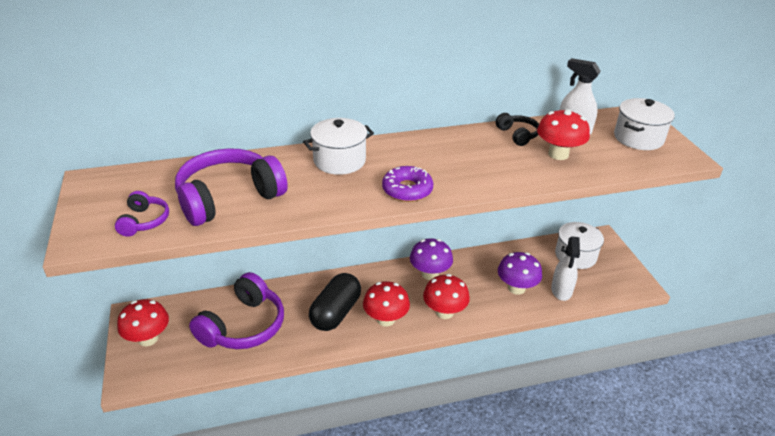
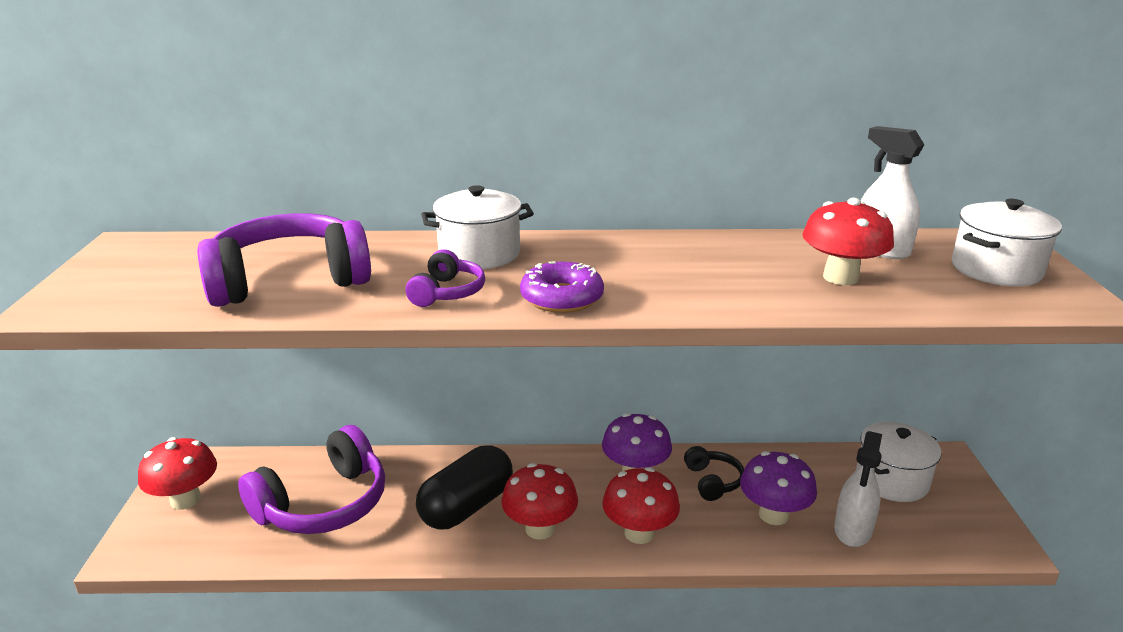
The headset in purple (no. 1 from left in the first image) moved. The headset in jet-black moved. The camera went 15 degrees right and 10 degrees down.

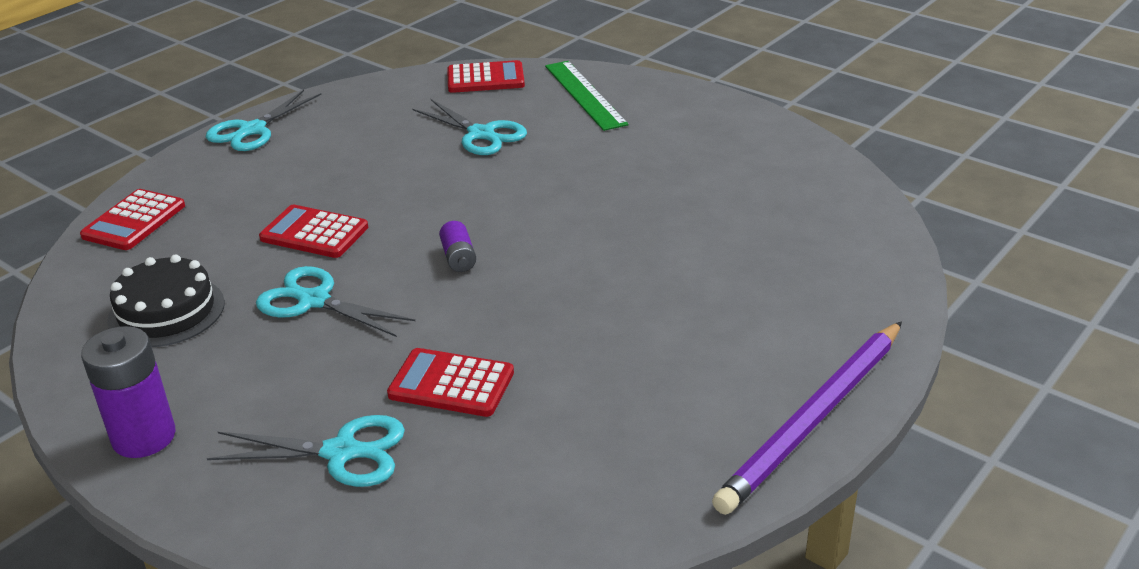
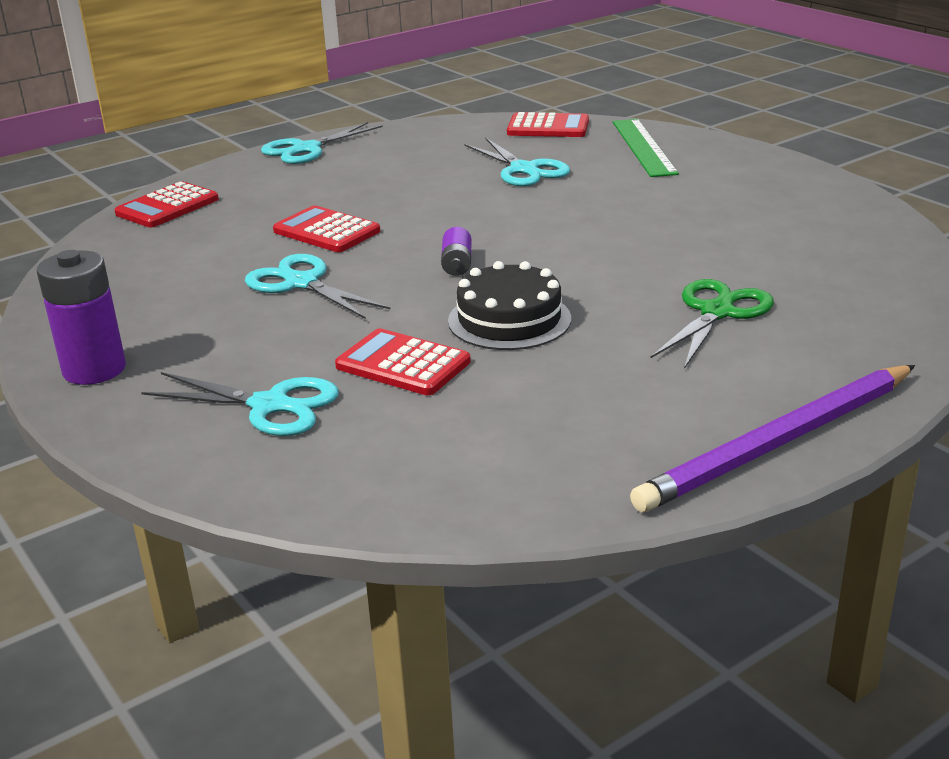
The layer cake in jet-black moved. The pair of scissors in green appeared. The camera went 15 degrees right and 5 degrees down.

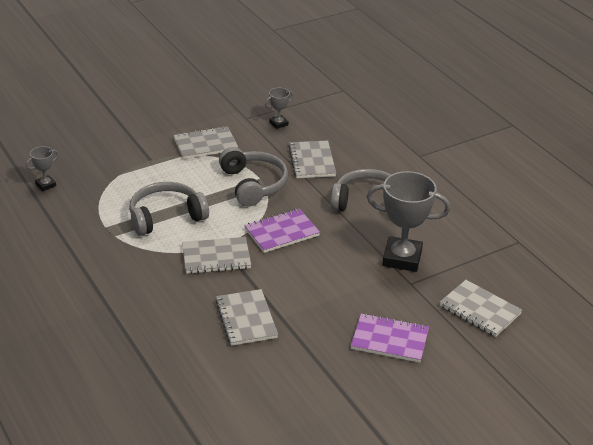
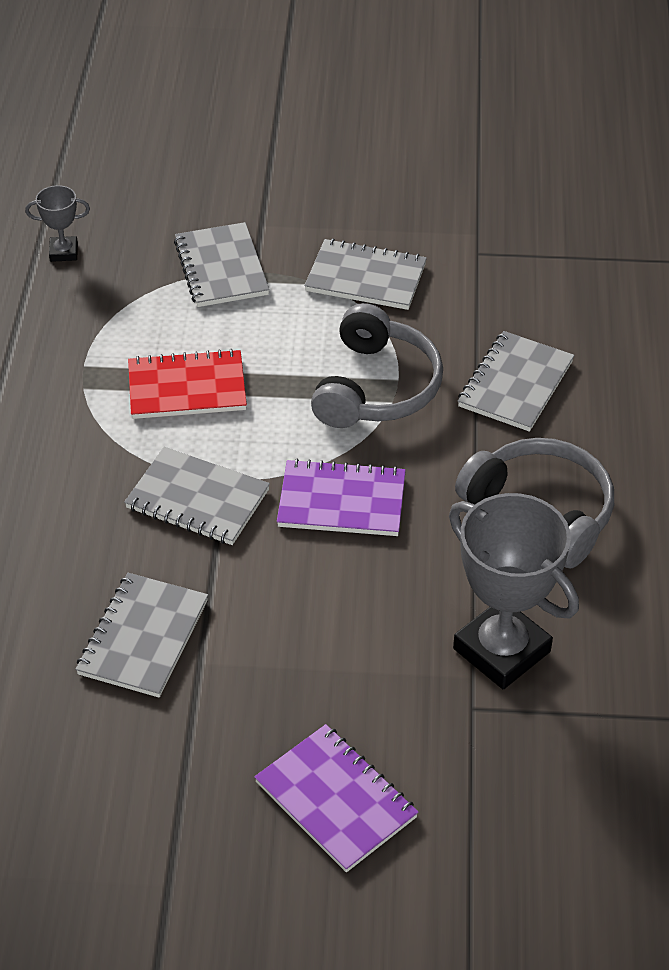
The headset in ash-grey (no. 1 from left) was replaced by the exercise book in scarlet. The prize cup in ash-grey (no. 2 from left) disappeared. The exercise book in ash-grey (no. 5 from left in the first image) moved. The camera went 35 degrees right and 10 degrees up.

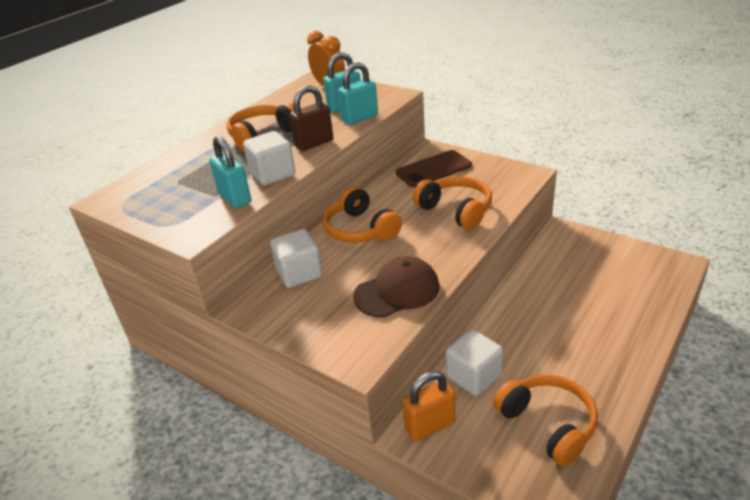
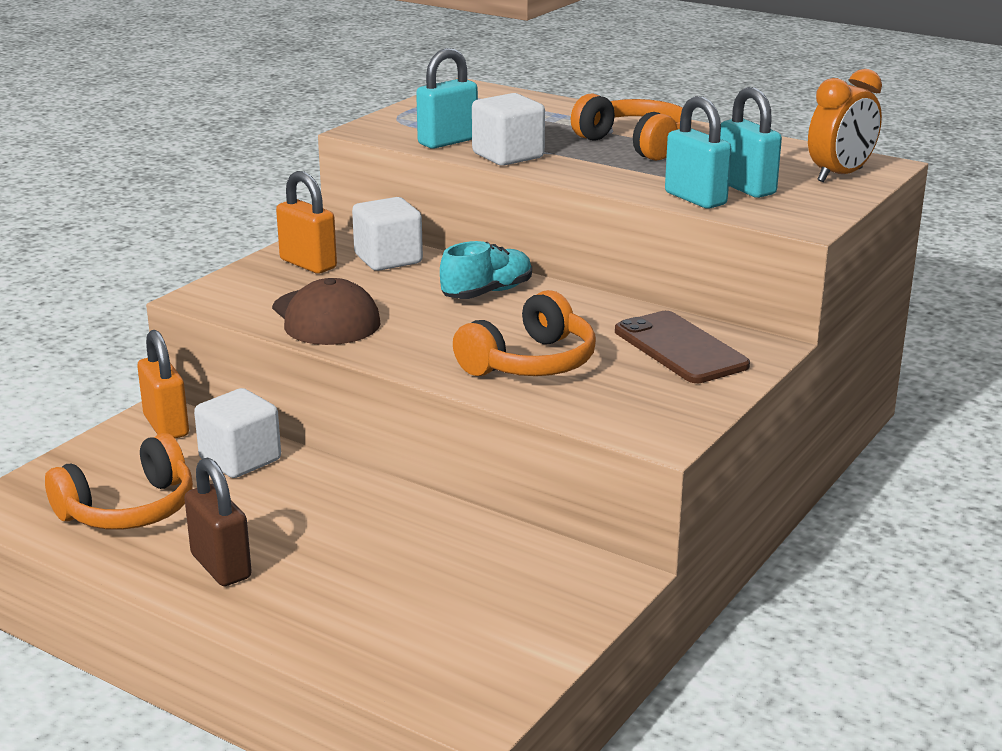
The small lock in russet moved. The headset in orange (no. 2 from left) was replaced by the lace-up shoe in aqua. The small lock in orange (no. 2 from left) appeared. The camera went 85 degrees right and 10 degrees down.

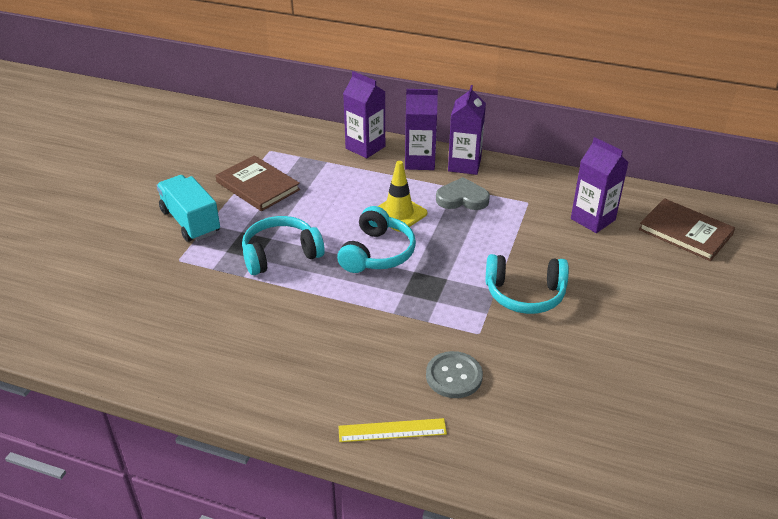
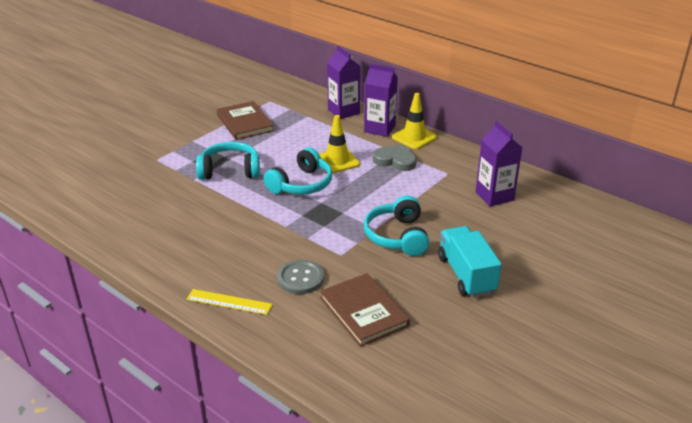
The truck in aqua moved. The milk carton in purple (no. 3 from left) was replaced by the traffic cone in yellow (no. 2 from left). The headset in aqua (no. 3 from left) turned 60 degrees clockwise. The hardback in russet (no. 2 from left) moved. The camera went 20 degrees right and 5 degrees down.

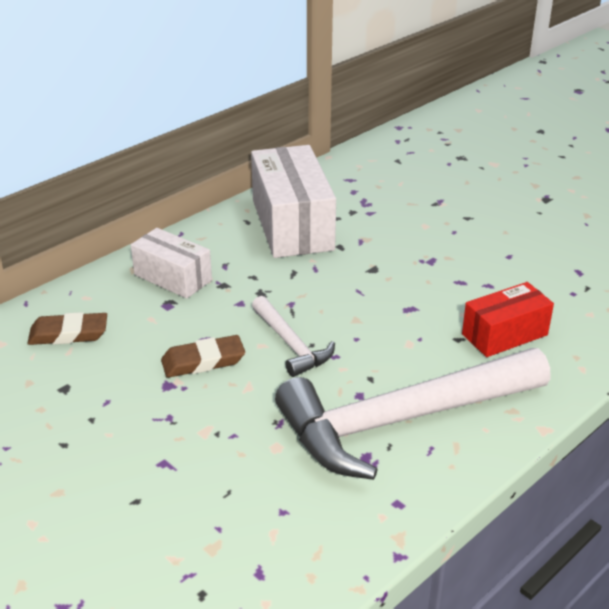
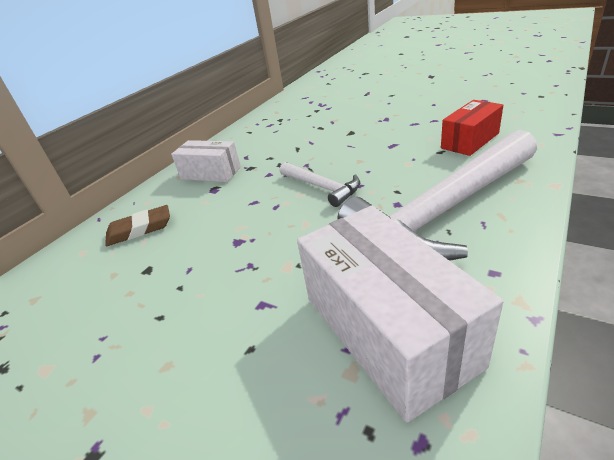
The gum eraser in russet (no. 2 from left) disappeared. The box in snow-white (no. 2 from left) moved. The camera went 10 degrees left and 0 degrees up.

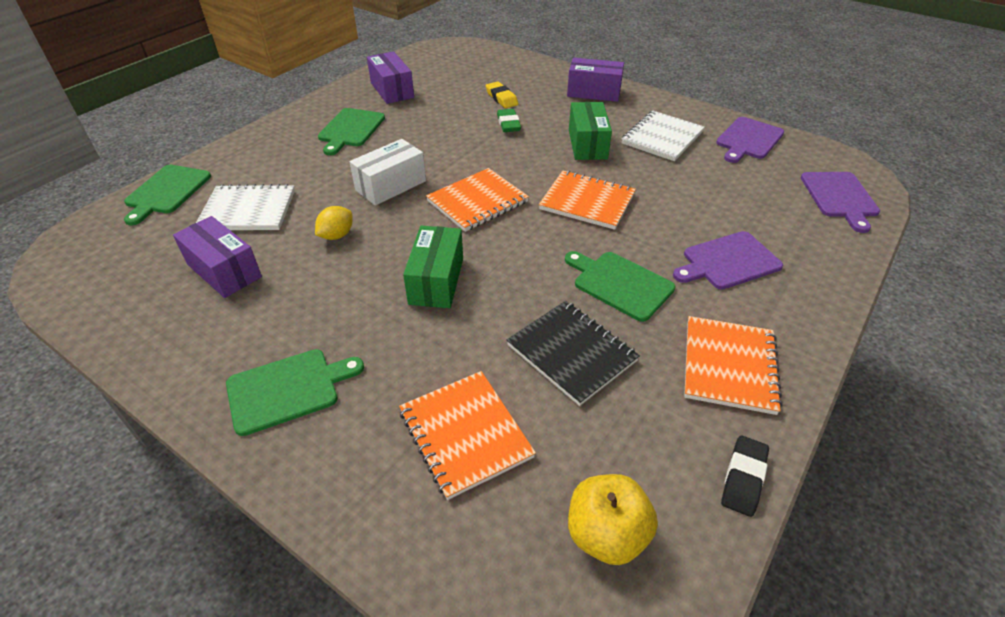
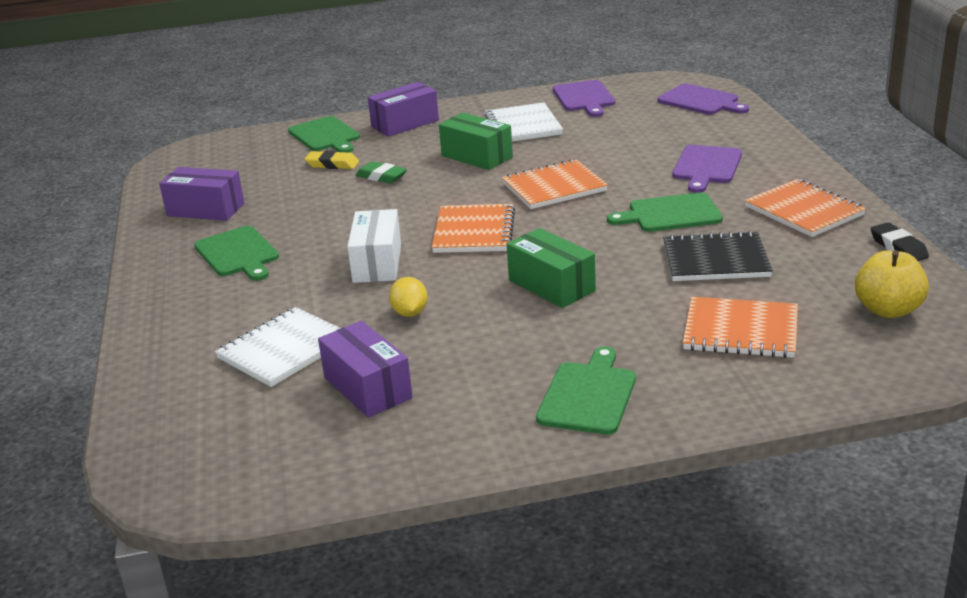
The bread board in green (no. 1 from left in the first image) moved. The box in purple (no. 1 from left in the first image) turned 60 degrees clockwise. The camera went 45 degrees left and 15 degrees down.

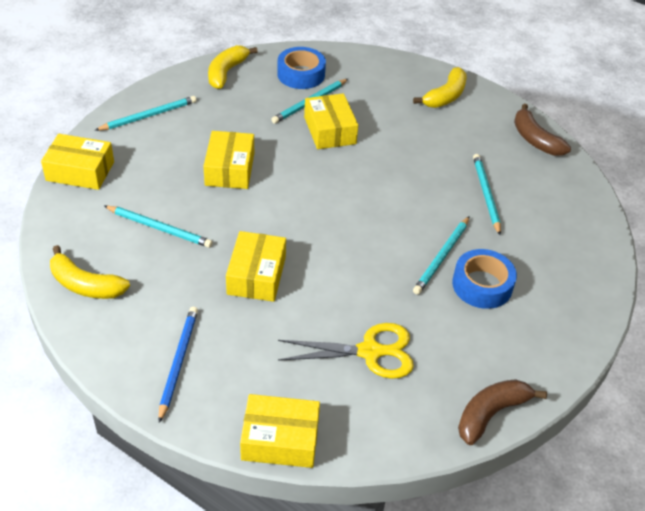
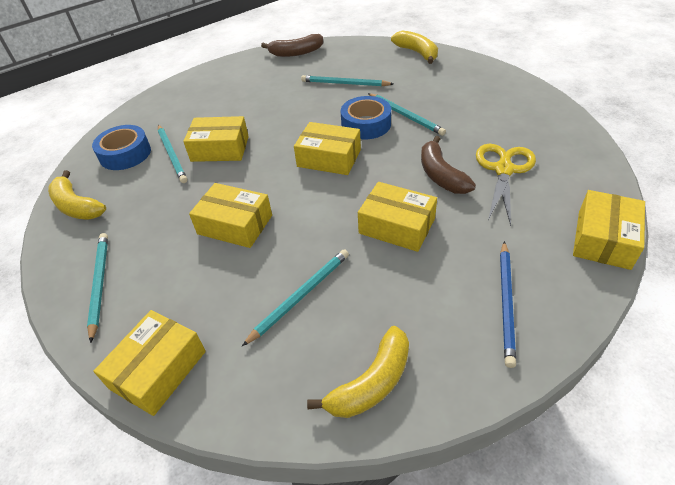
The pencil in cobalt turned 105 degrees counterclockwise. The toy banana in yellow (no. 3 from left) moved. The roll of tape in cobalt (no. 2 from left) moved. The toy banana in russet (no. 1 from left in the first image) moved. The box in yellow (no. 4 from left) appeared. The camera went 65 degrees left and 0 degrees up.

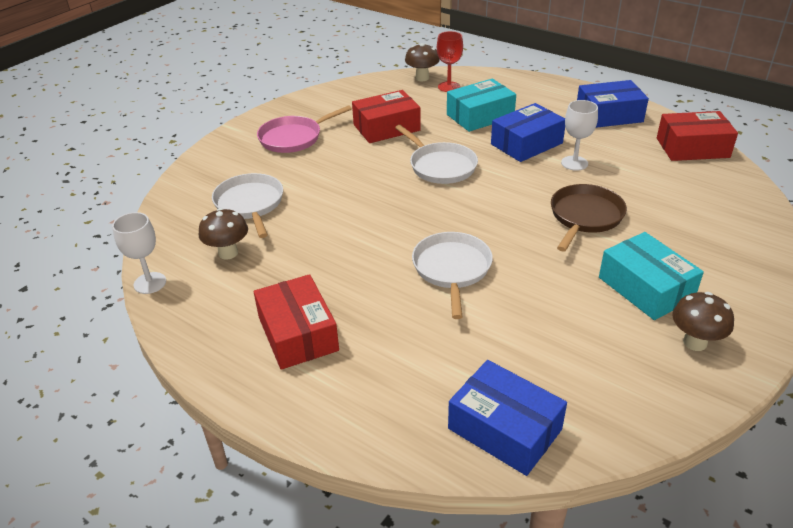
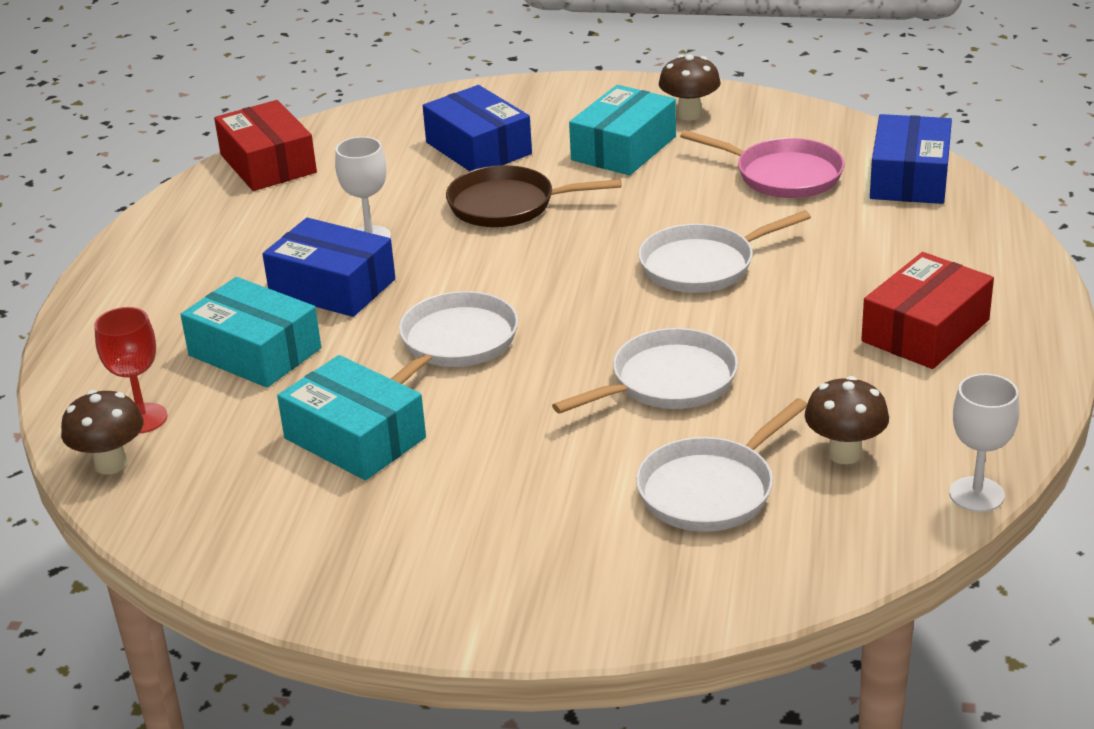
The frying pan in rosy moved. The box in scarlet (no. 2 from left) became the box in aqua (no. 2 from left). The box in cobalt (no. 3 from left in the first image) moved. The frying pan in snow-white (no. 2 from left) appeared. The camera went 115 degrees left and 5 degrees down.

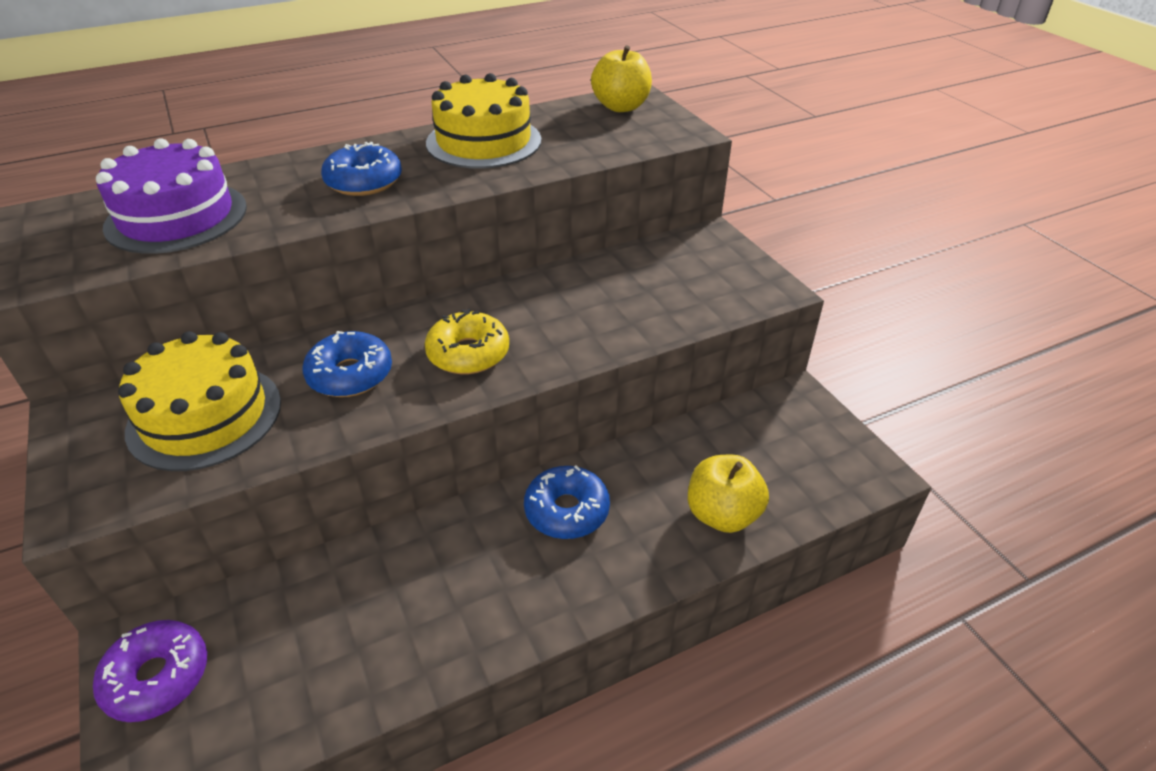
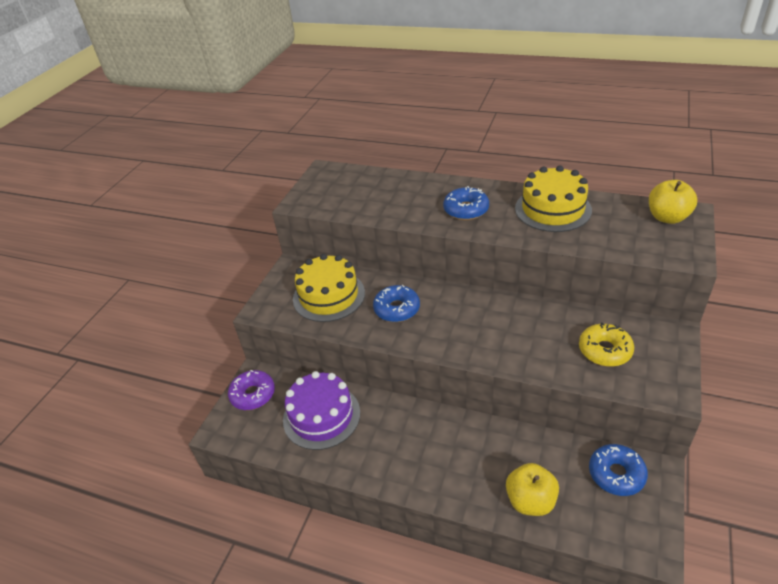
The layer cake in purple moved. The glazed donut in yellow moved. The glazed donut in cobalt (no. 3 from left) moved. The camera went 50 degrees right and 0 degrees up.

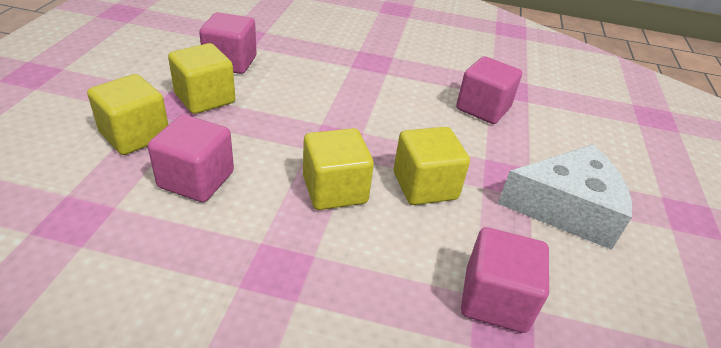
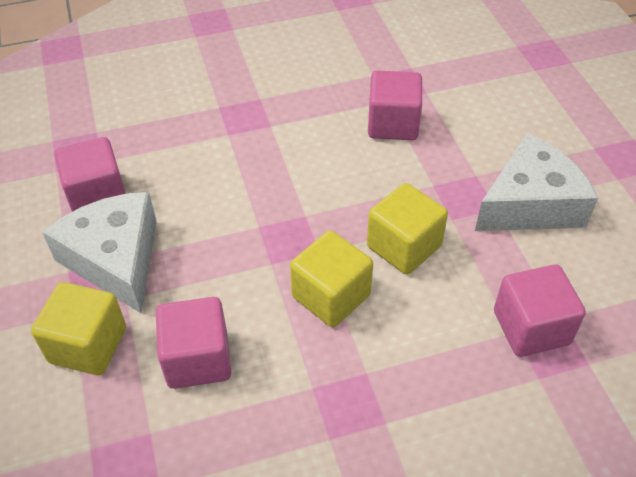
The solid cube in yellow (no. 2 from left) was replaced by the piece of cheese in snow-white (no. 1 from left). The camera went 25 degrees left and 10 degrees up.

